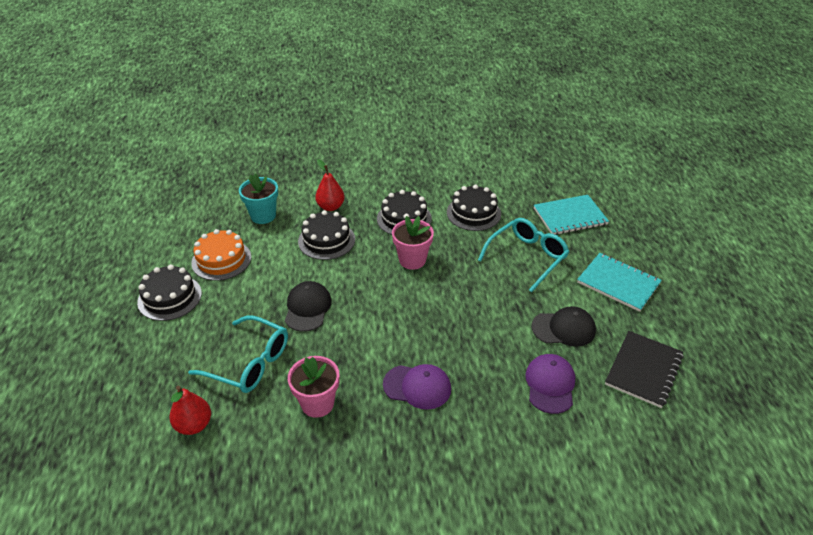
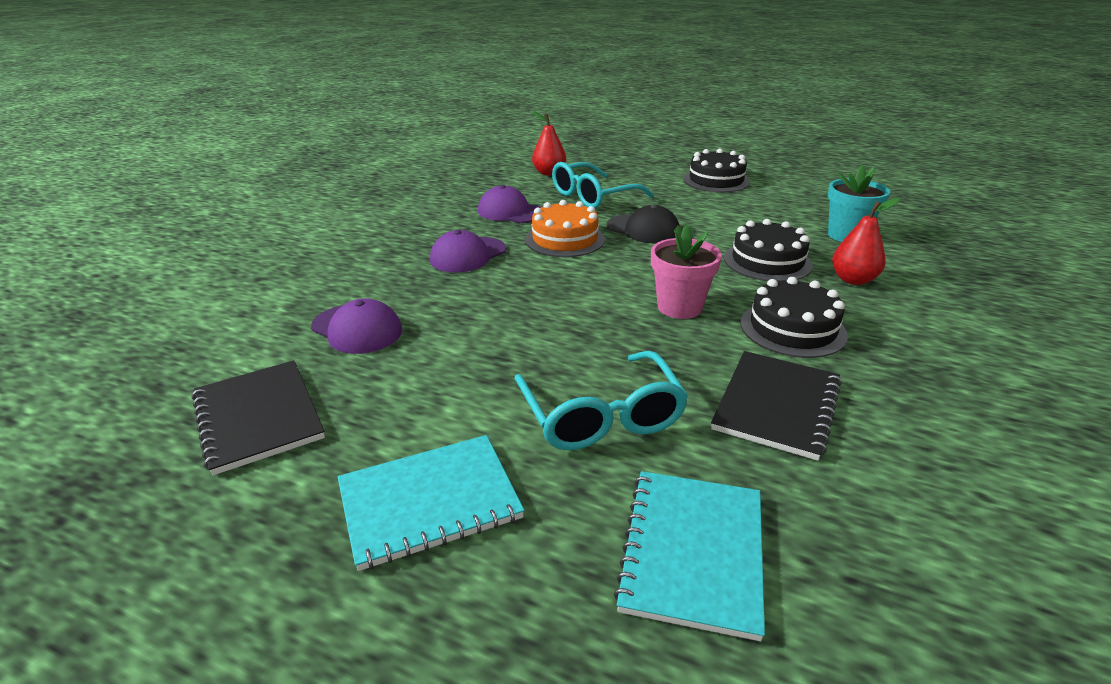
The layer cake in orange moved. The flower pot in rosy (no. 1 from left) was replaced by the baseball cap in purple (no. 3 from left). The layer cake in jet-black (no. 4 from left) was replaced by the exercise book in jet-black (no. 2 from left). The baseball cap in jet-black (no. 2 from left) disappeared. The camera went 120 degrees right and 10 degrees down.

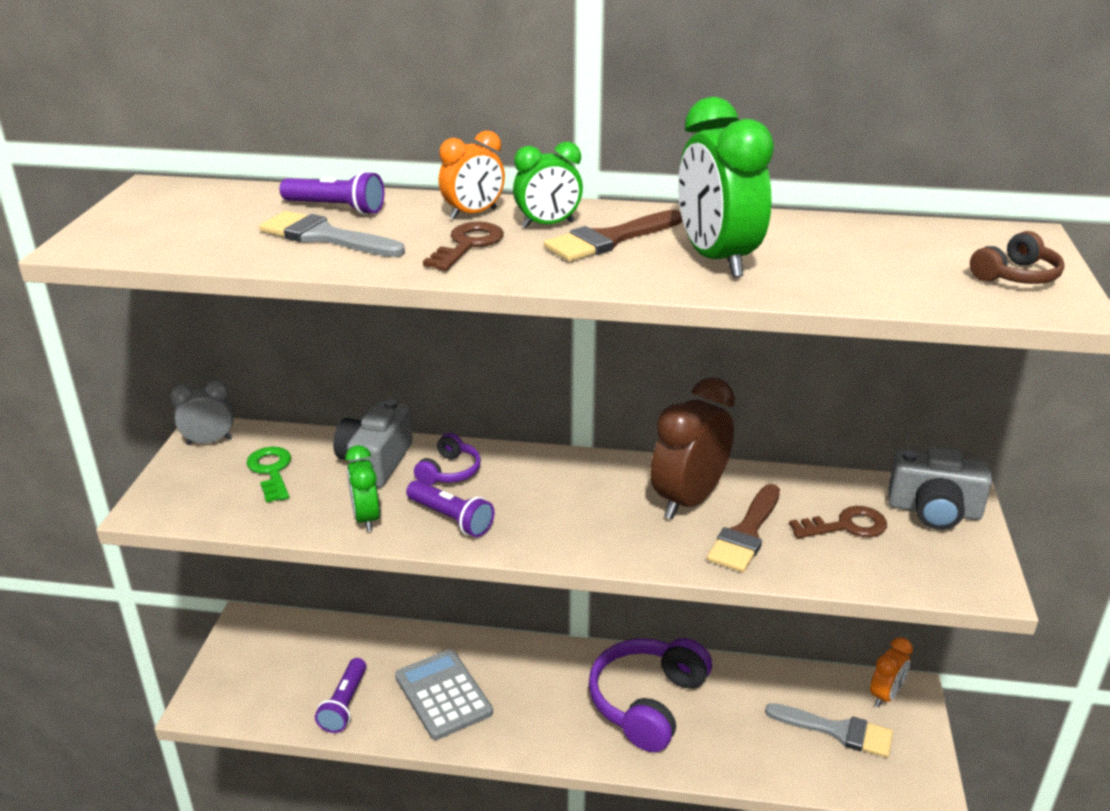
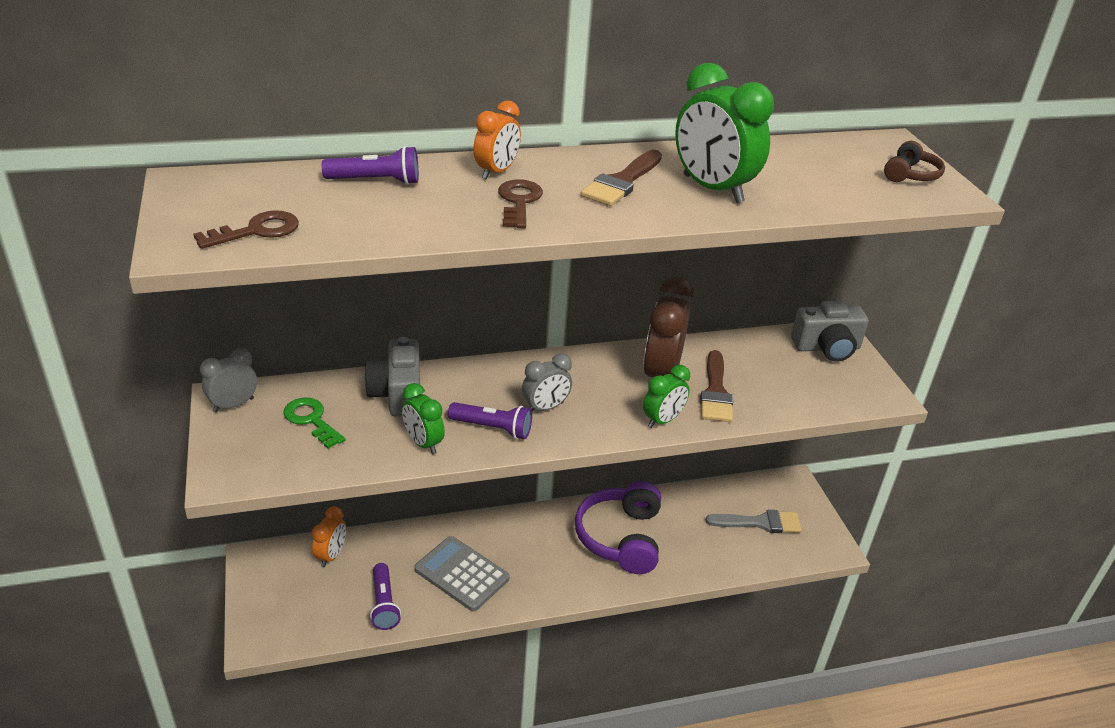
The paintbrush in ash-grey (no. 1 from left) disappeared. The headset in purple (no. 1 from left) disappeared. The alarm clock in green (no. 2 from left) moved. The key in russet (no. 2 from left in the first image) moved. The alarm clock in orange (no. 2 from left in the first image) moved. The alarm clock in ash-grey (no. 2 from left) appeared. The camera went 25 degrees left and 5 degrees up.

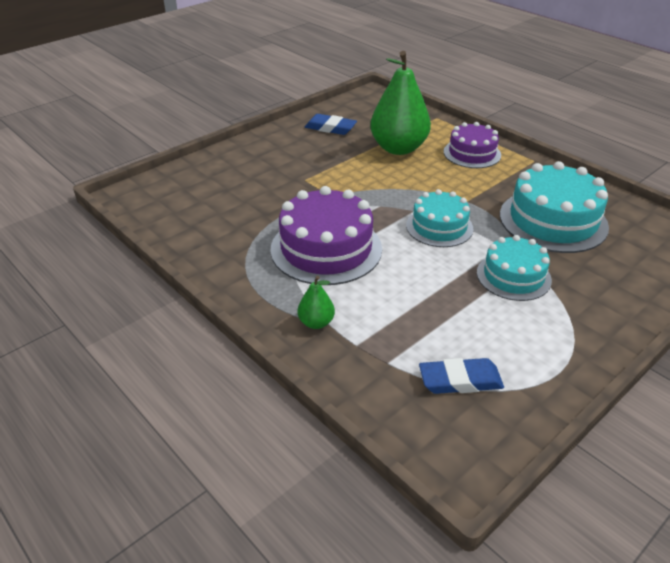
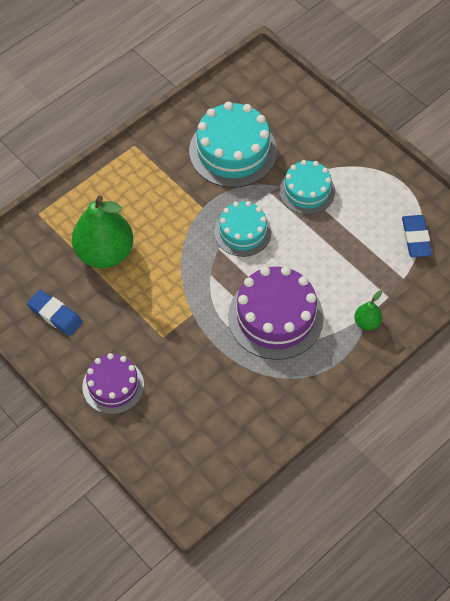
The gum eraser in cobalt (no. 1 from left) turned 75 degrees counterclockwise. The layer cake in purple (no. 2 from left in the first image) moved. The camera went 90 degrees left and 20 degrees up.

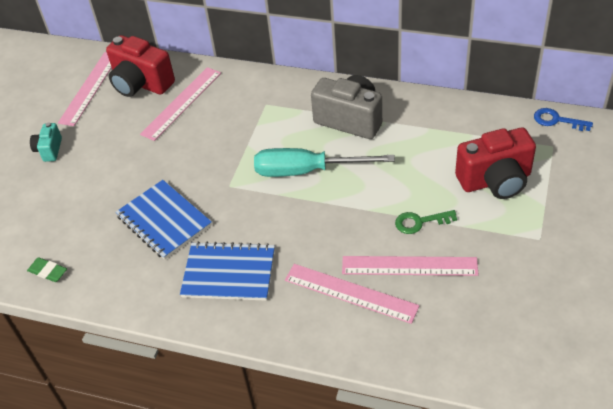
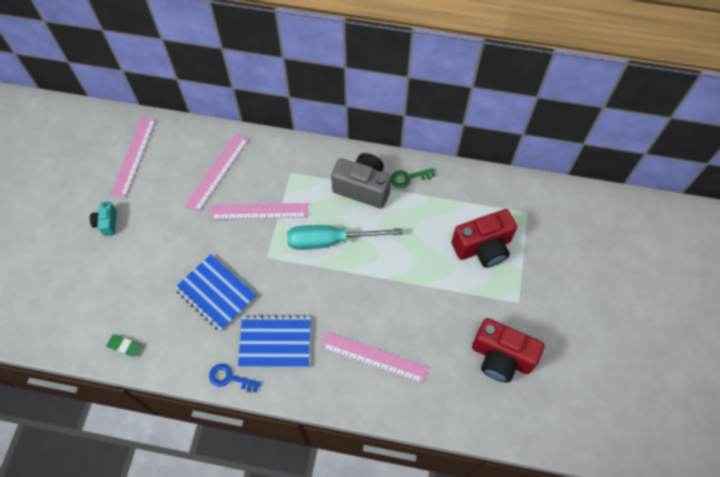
The camera in scarlet (no. 1 from left in the first image) moved. The measuring stick in rosy (no. 4 from left in the first image) moved. The key in green moved. The key in cobalt moved. The camera went 10 degrees left and 15 degrees up.

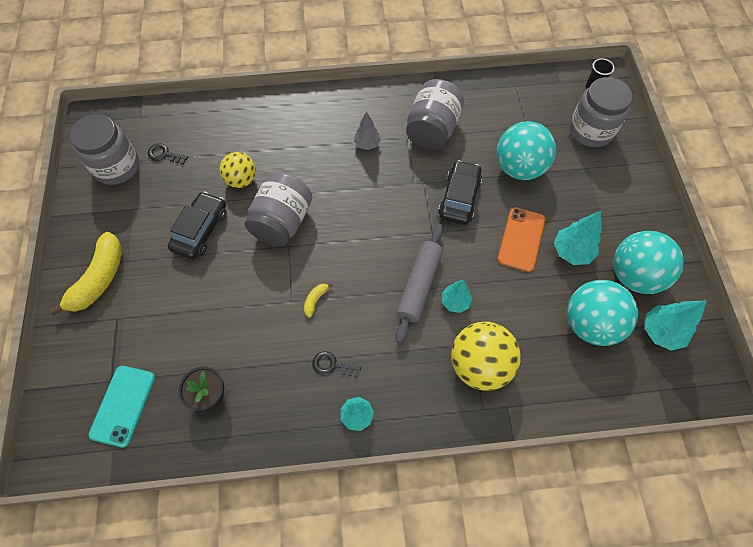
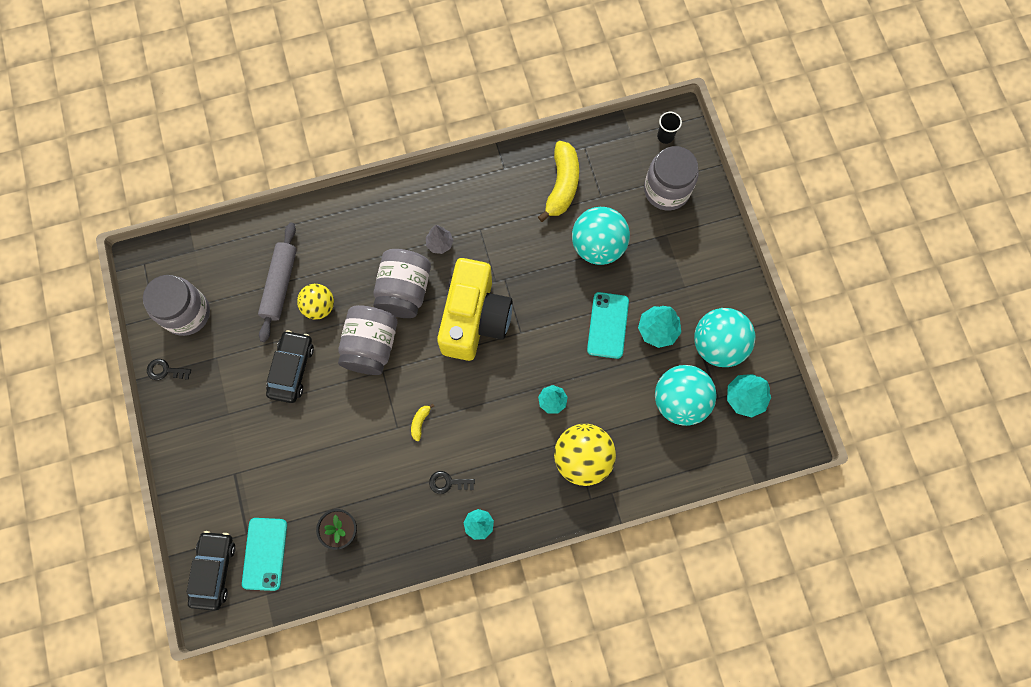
The toy banana in yellow (no. 1 from left in the first image) moved. The key in jet-black (no. 1 from left) moved. The pastry roller in ash-grey moved. The jam jar in ash-grey (no. 3 from left) moved. The automobile in jet-black (no. 2 from left in the first image) moved. The smartphone in orange became the smartphone in aqua (no. 2 from left). The camera in yellow appeared. The camera went 10 degrees left and 10 degrees up.

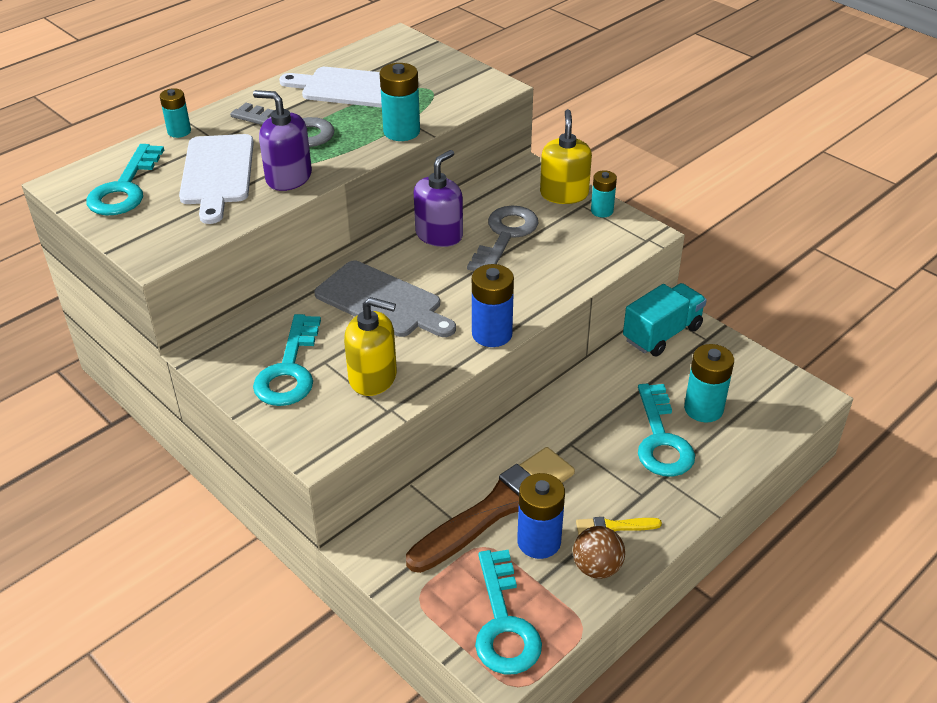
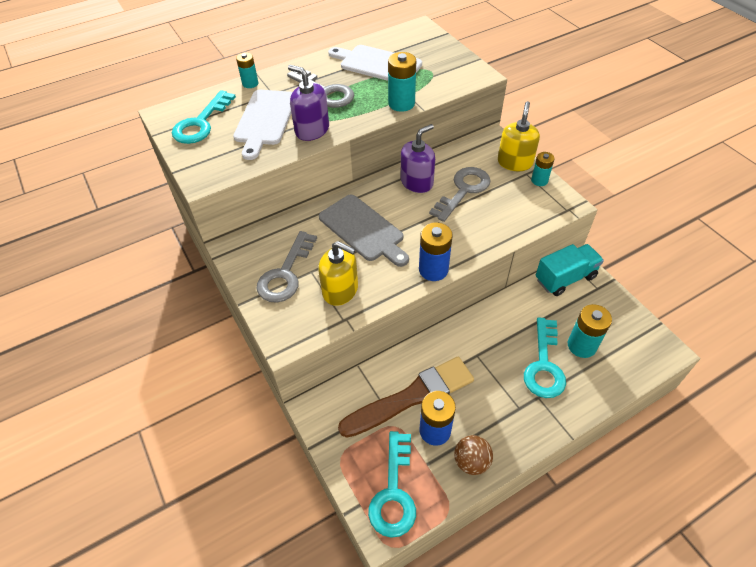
The key in aqua (no. 2 from left) became the key in ash-grey (no. 1 from left). The paintbrush in yellow disappeared. The camera went 15 degrees right and 10 degrees up.

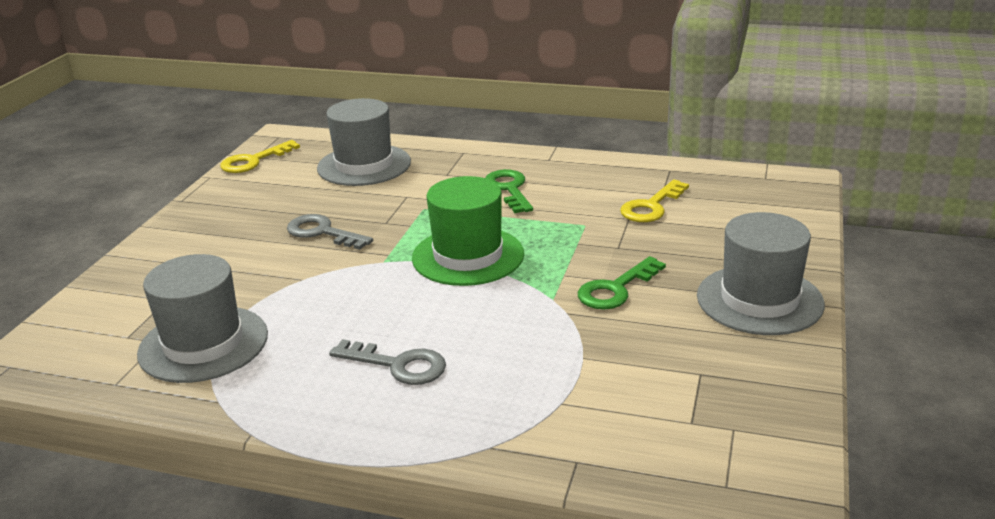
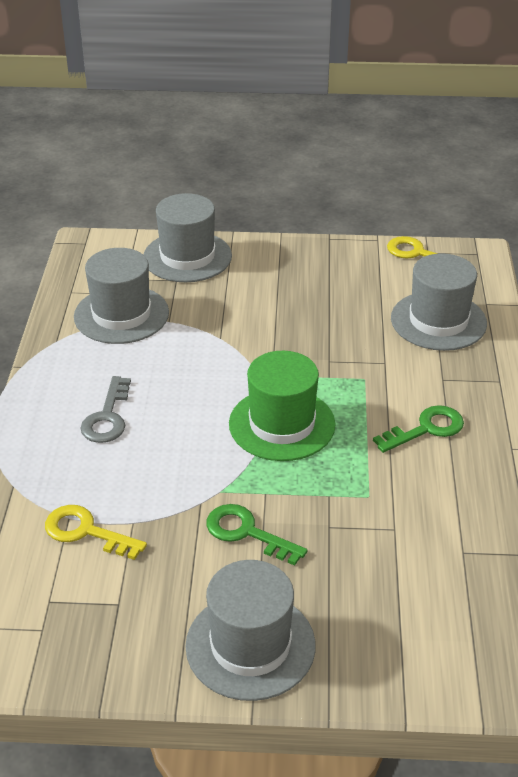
The key in ash-grey (no. 1 from left) disappeared. The key in yellow (no. 2 from left in the first image) moved. The tall hat in ash-grey (no. 2 from left) appeared. The camera went 75 degrees right and 10 degrees up.

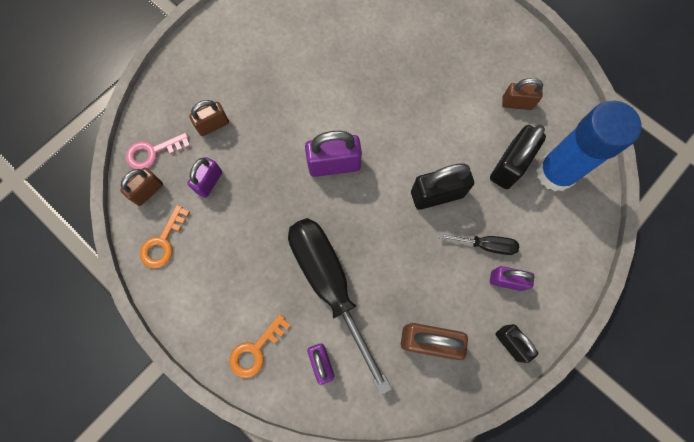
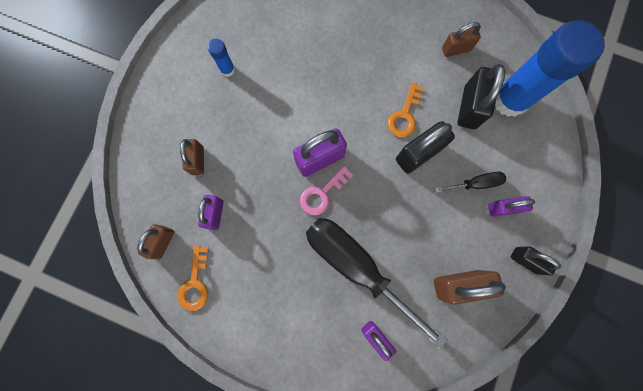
The key in rosy moved. The small lock in russet (no. 2 from left) turned 45 degrees counterclockwise. The key in orange (no. 2 from left) moved. The stick of glue in cobalt (no. 1 from left) appeared. The camera went 20 degrees left and 5 degrees up.

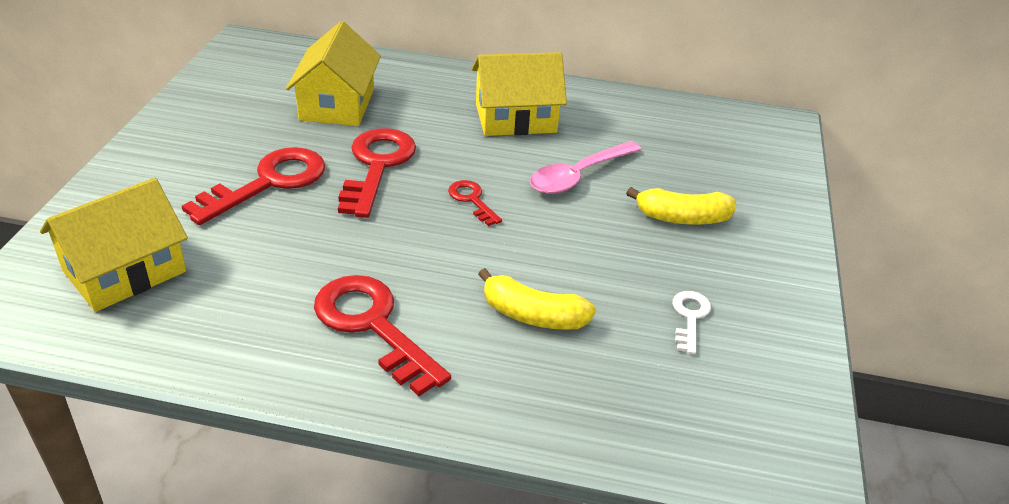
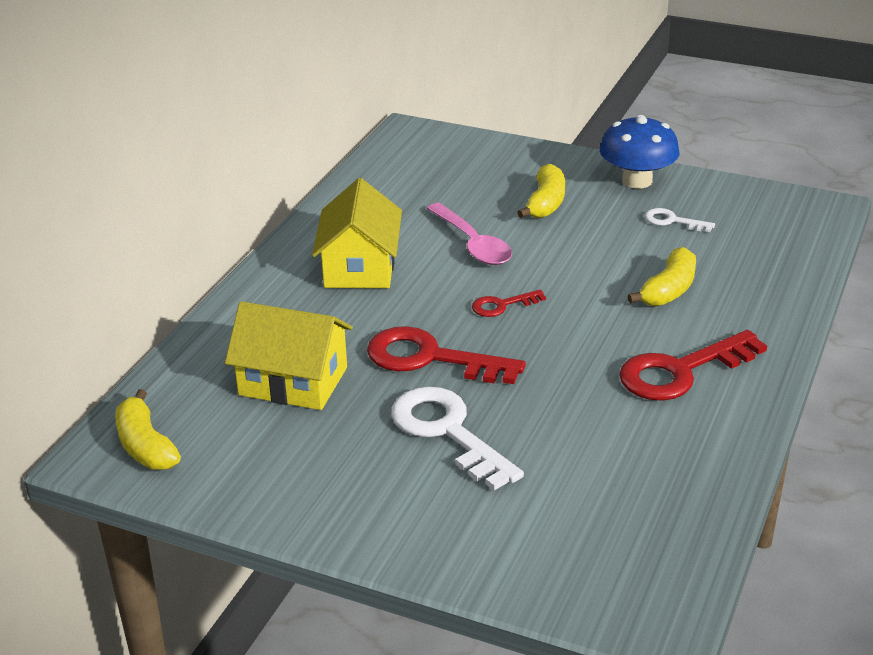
The house in yellow (no. 1 from left) disappeared. The key in scarlet (no. 1 from left) became the key in snow-white (no. 1 from left). The toy banana in yellow (no. 1 from left) appeared. The mushroom in cobalt appeared. The camera went 75 degrees left and 5 degrees down.

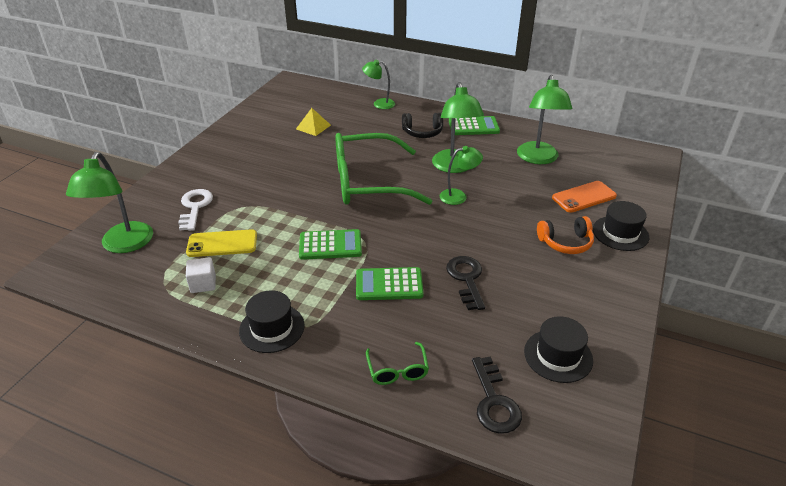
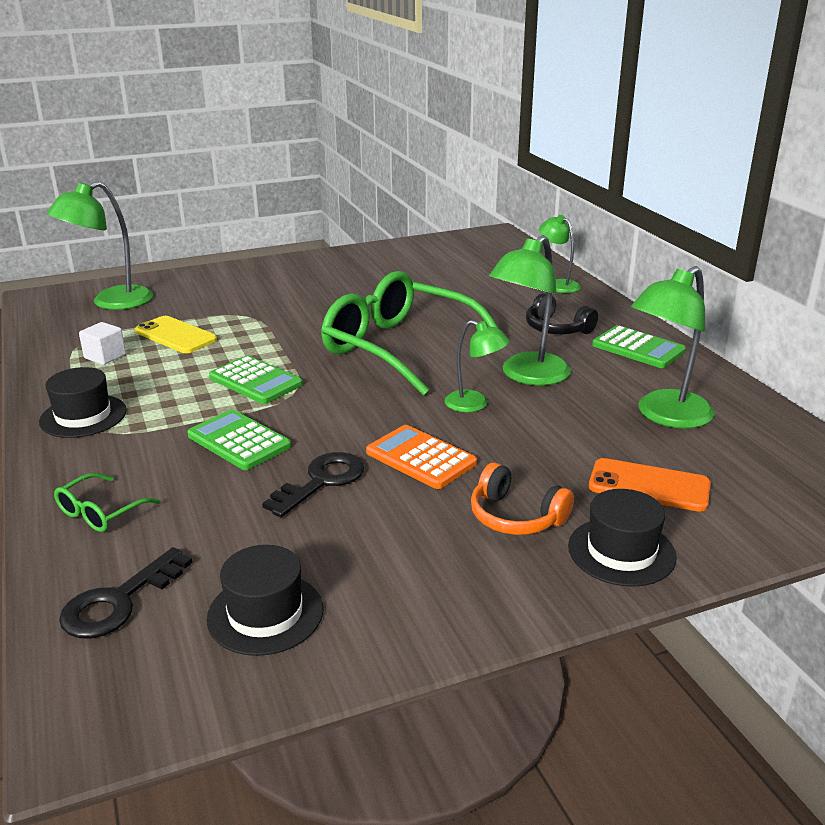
The key in snow-white disappeared. The pyramid in yellow disappeared. The adding machine in orange appeared. The camera went 45 degrees right and 10 degrees down.

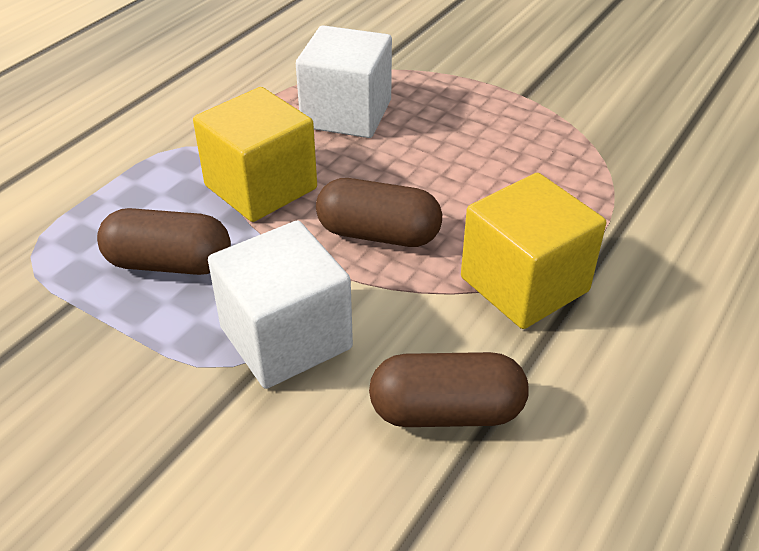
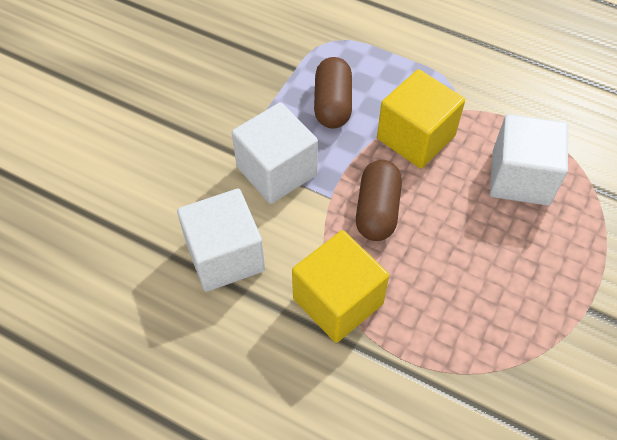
The pill in russet (no. 3 from left) was replaced by the solid cube in snow-white (no. 1 from left). The camera went 85 degrees right and 15 degrees up.

